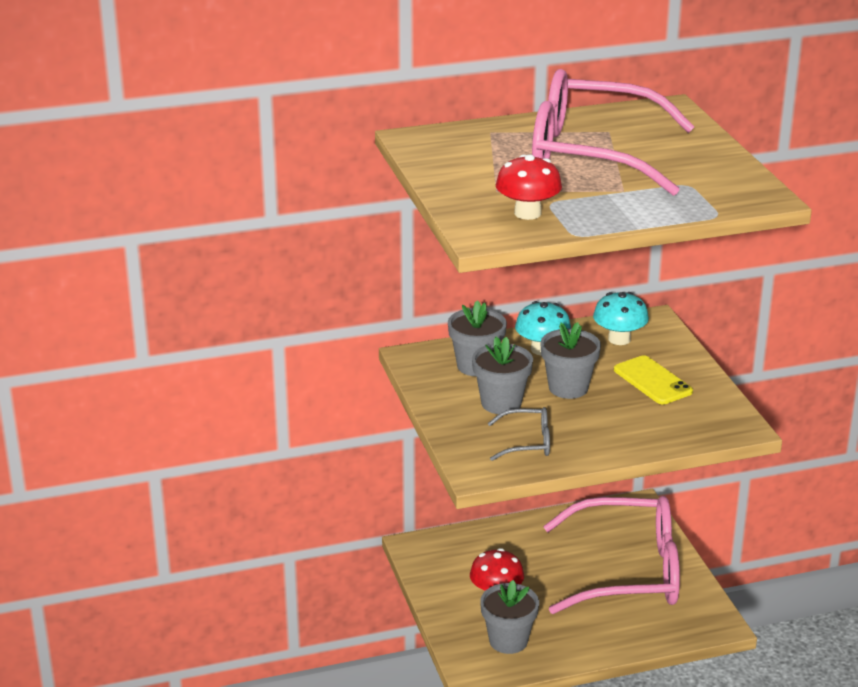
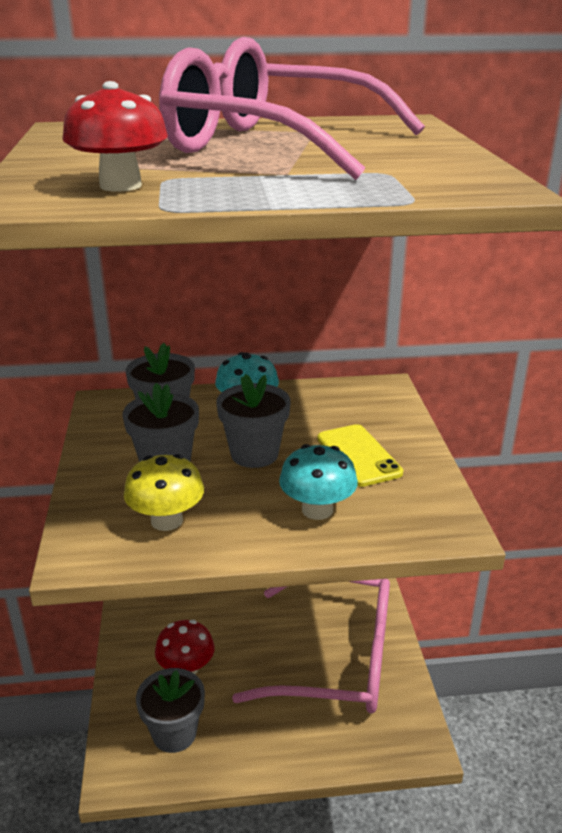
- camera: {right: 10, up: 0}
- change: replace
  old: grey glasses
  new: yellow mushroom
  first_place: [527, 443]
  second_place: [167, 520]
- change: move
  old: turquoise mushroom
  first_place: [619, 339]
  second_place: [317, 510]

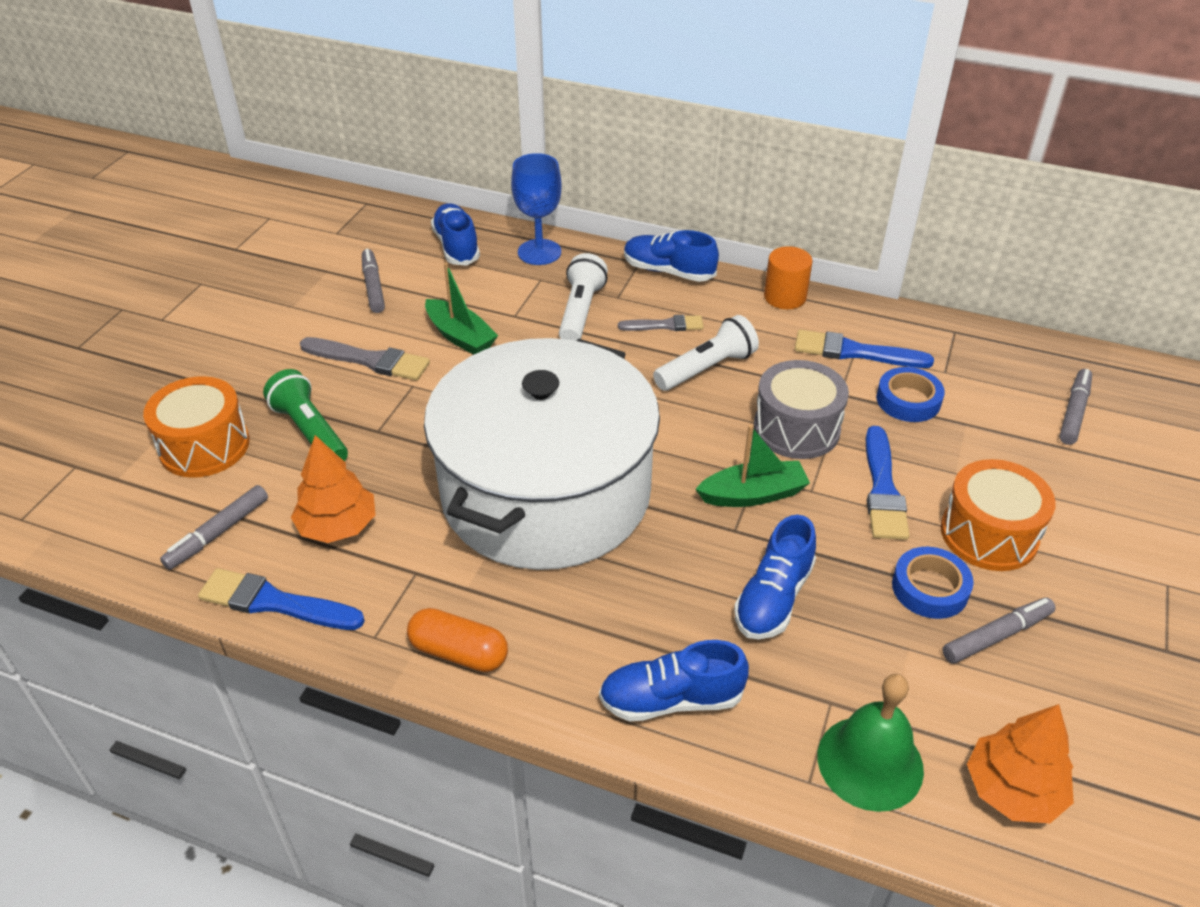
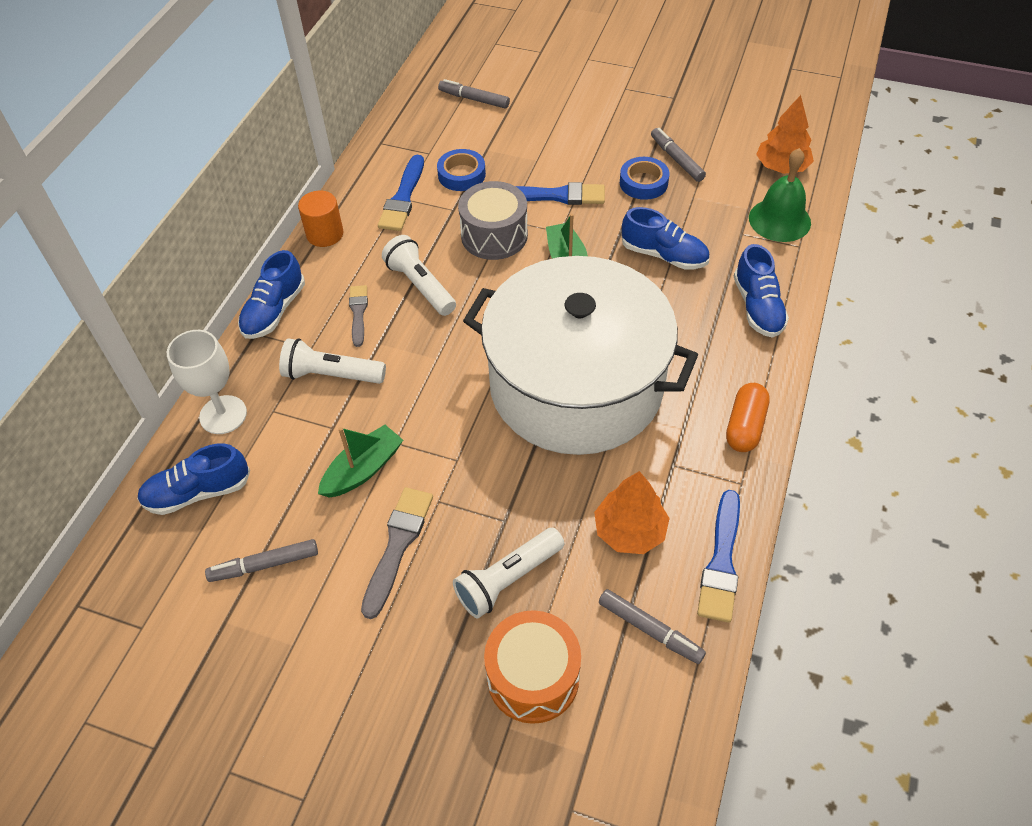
- camera: {right: -90, up: 10}
- change: recolor
  old: blue goblet
  new: white goblet
  first_place: [539, 252]
  second_place: [223, 415]
- change: recolor
  old: green flashlight
  new: white flashlight
  first_place: [310, 432]
  second_place: [508, 579]
- change: delete
  old: orange drum
  first_place: [989, 534]

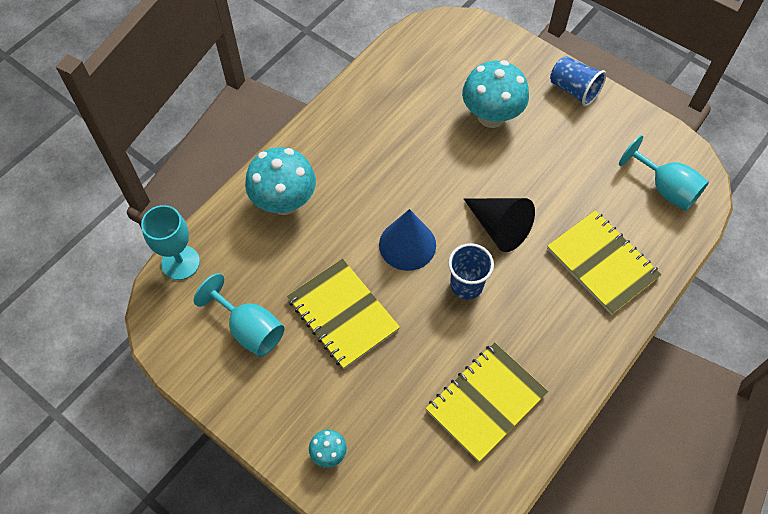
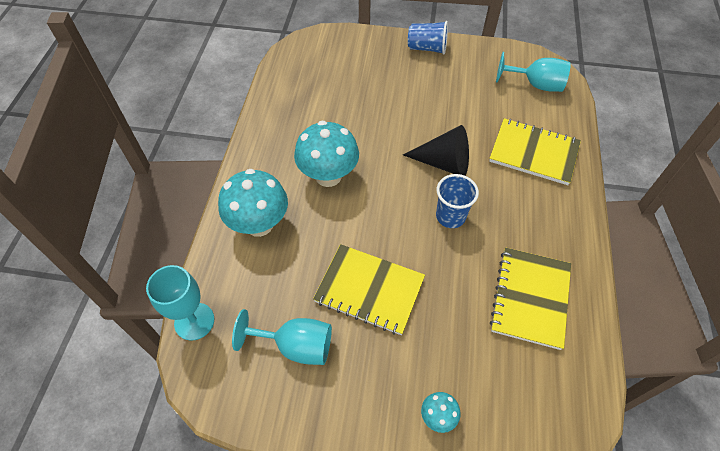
- camera: {right: -30, up: -5}
- change: move
  old: turquoise mushroom
  first_place: [491, 116]
  second_place: [328, 176]
- change: delete
  old: blue cone
  first_place: [407, 245]

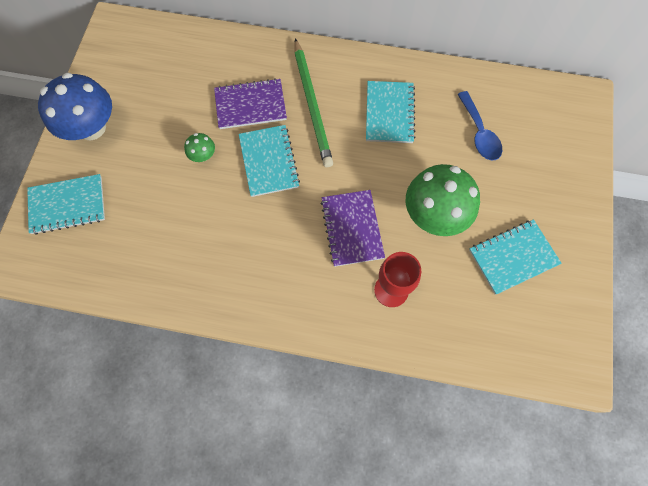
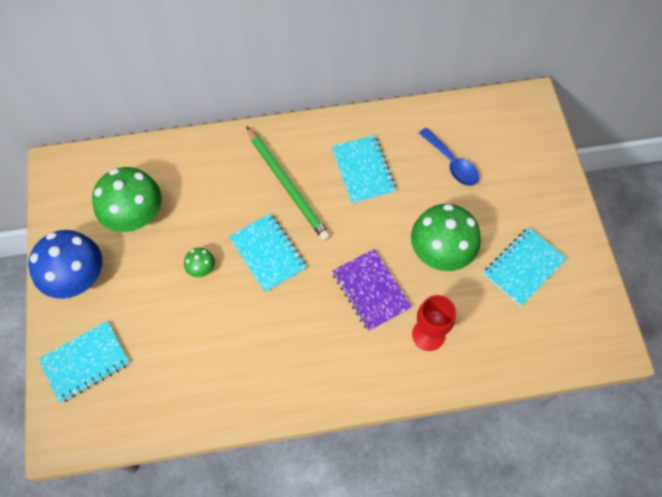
- camera: {right: -20, up: -5}
- change: insert
  new: green mushroom
  second_place: [135, 216]
- change: delete
  old: purple notebook
  first_place: [250, 105]

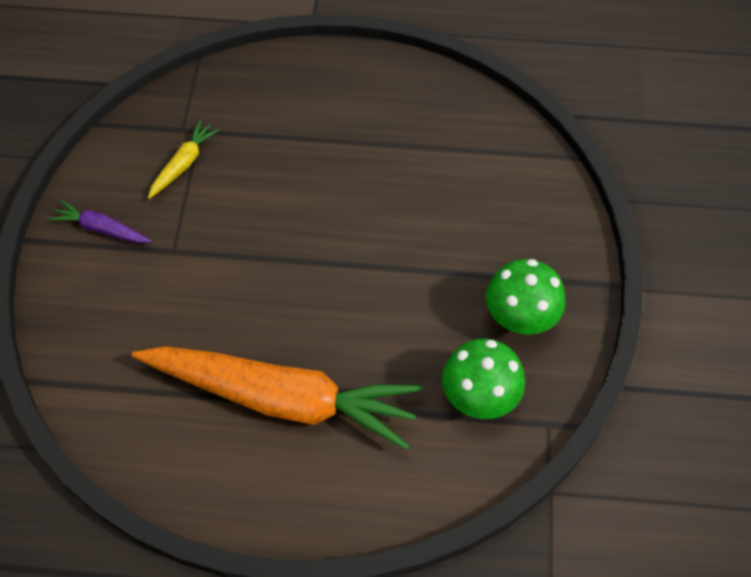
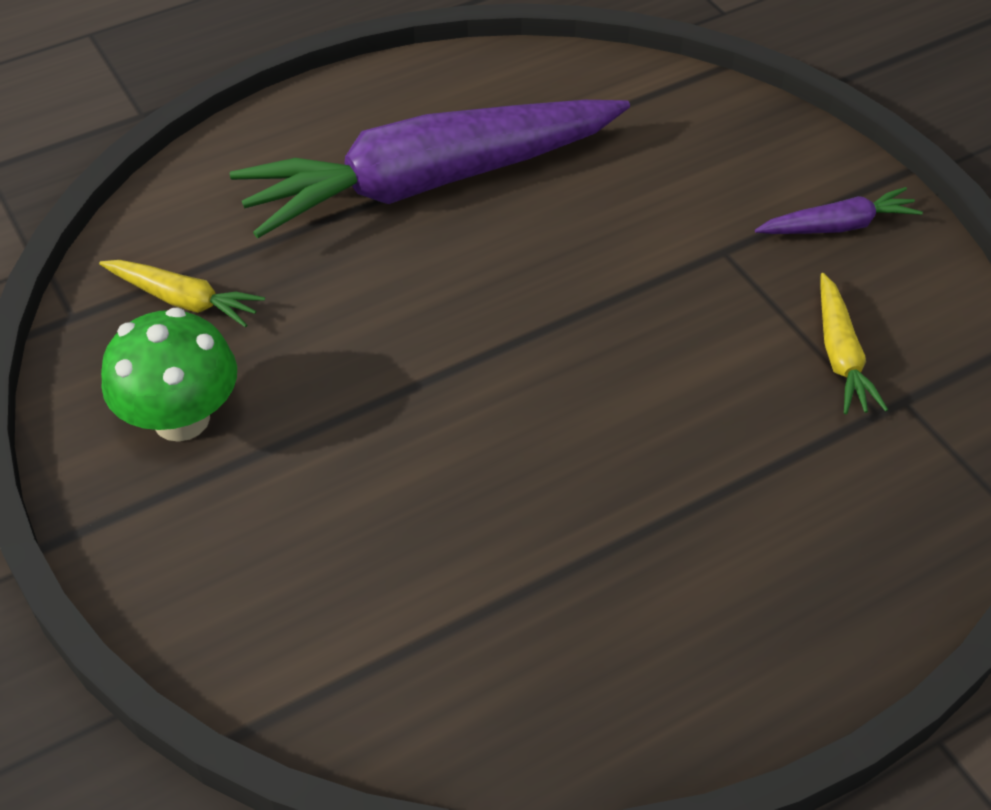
- camera: {right: 145, up: -10}
- change: replace
  old: green mushroom
  new: yellow carrot
  first_place: [479, 396]
  second_place: [183, 300]
- change: recolor
  old: orange carrot
  new: purple carrot
  first_place: [282, 398]
  second_place: [430, 182]

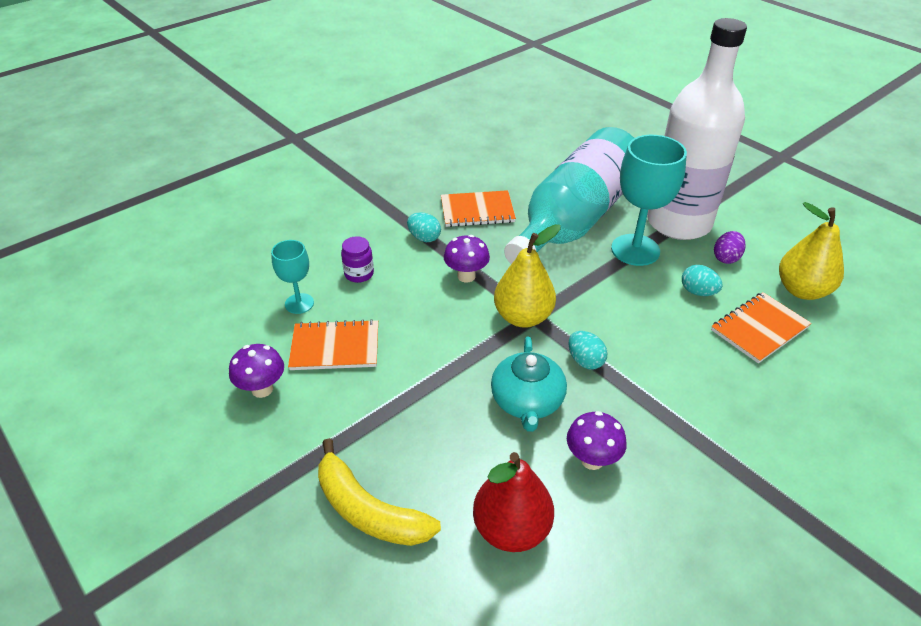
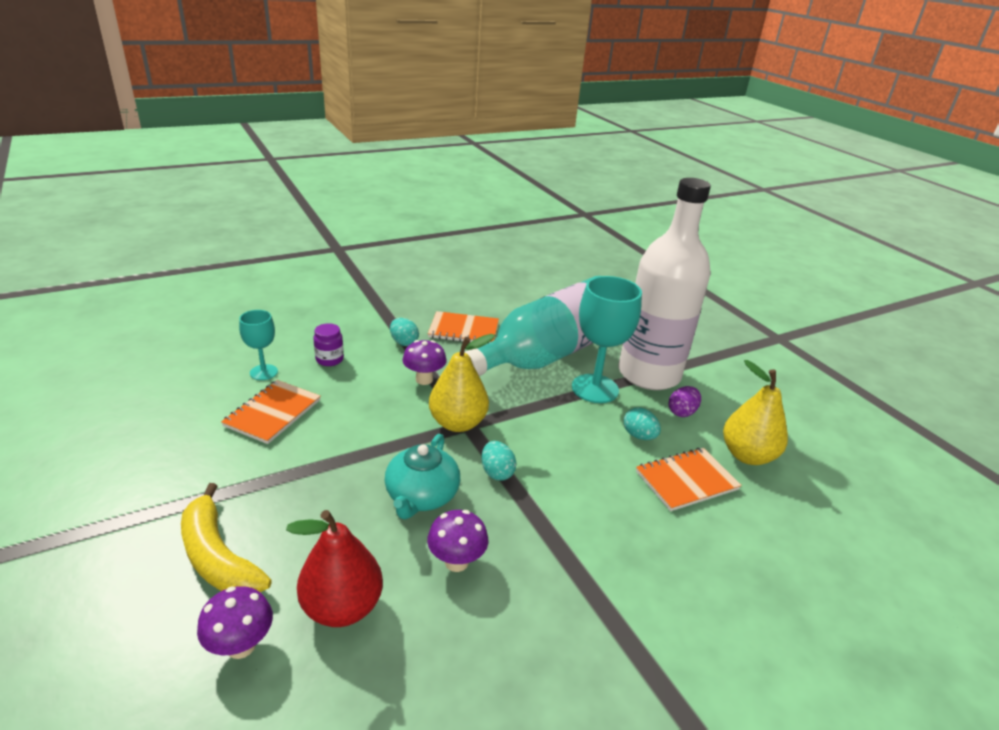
- camera: {right: 10, up: -10}
- change: move
  old: purple mushroom
  first_place: [262, 389]
  second_place: [241, 646]
- change: rotate
  old: orange notebook
  first_place: [335, 347]
  second_place: [273, 413]
  degrees: -75

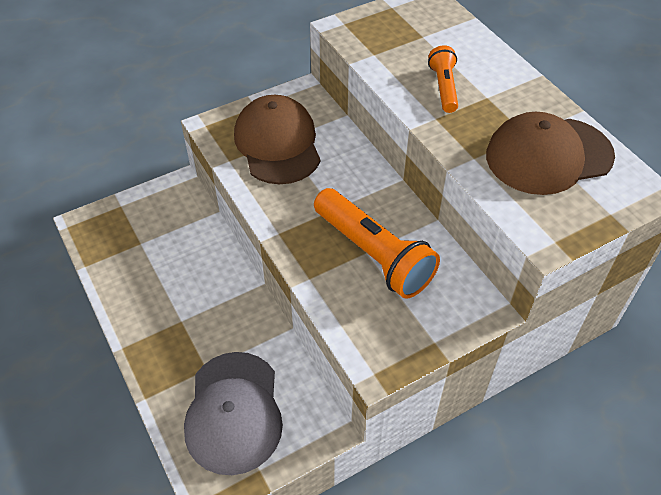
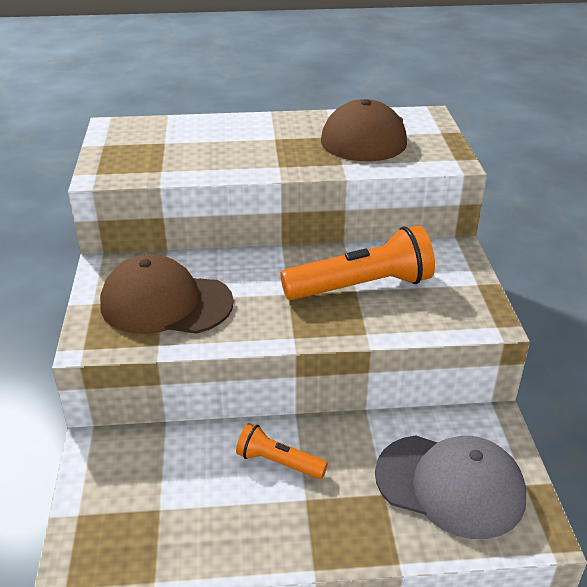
- camera: {right: -65, up: -15}
- change: move
  old: orange flashlight
  first_place: [444, 87]
  second_place: [278, 462]

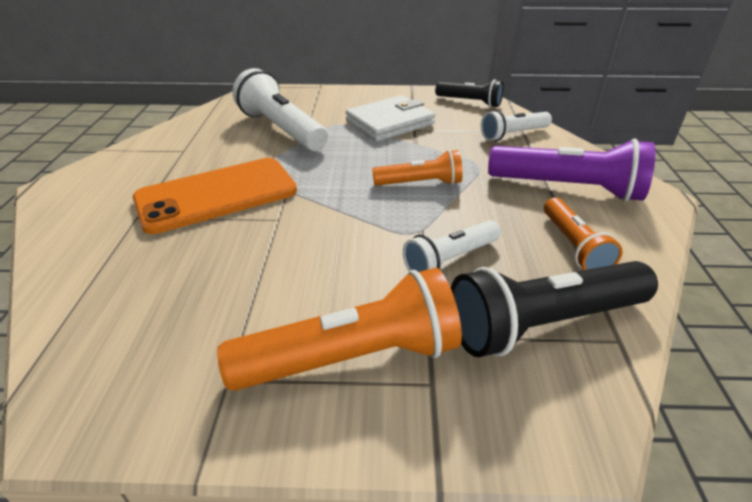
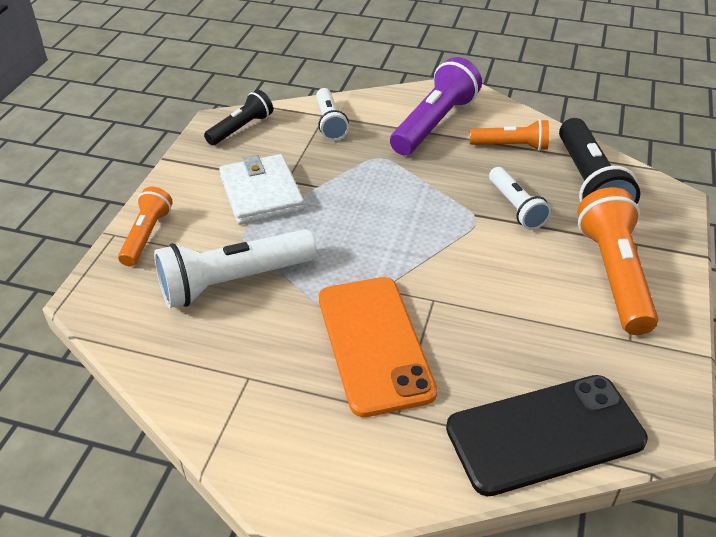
- camera: {right: -75, up: 5}
- change: move
  old: orange flashlight
  first_place: [420, 183]
  second_place: [147, 236]
- change: insert
  new: black phone
  second_place: [545, 434]

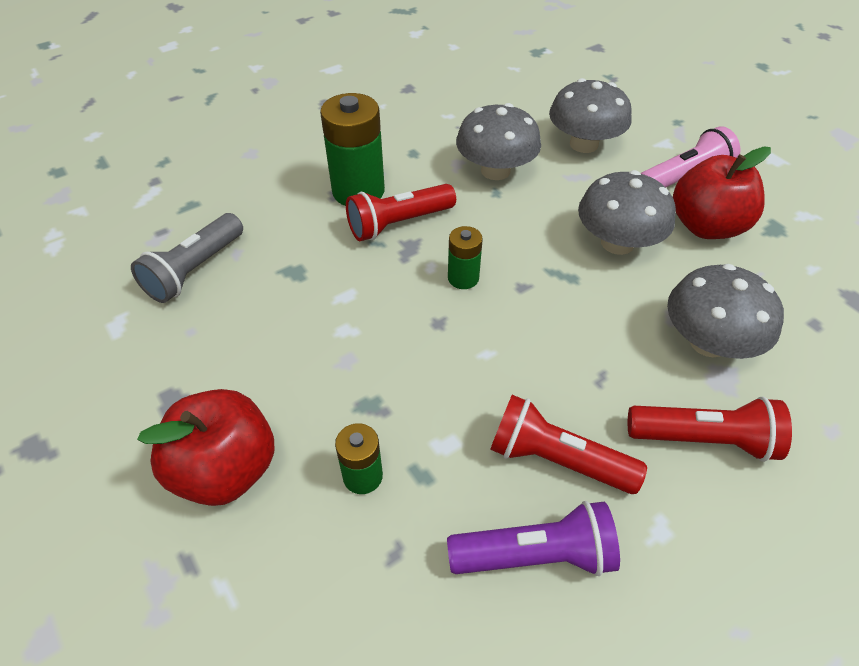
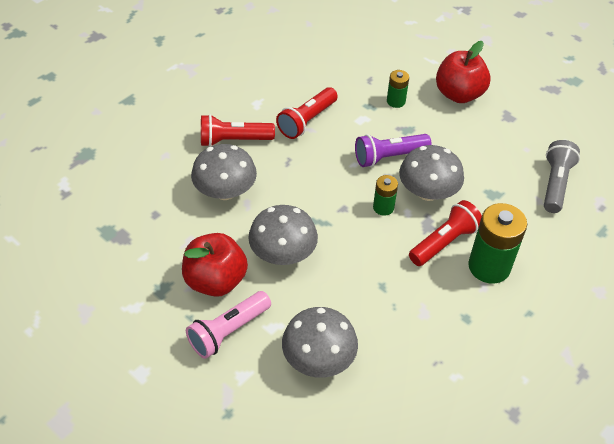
- camera: {right: 165, up: 0}
- change: rotate
  old: red flashlight
  first_place: [556, 460]
  second_place: [307, 121]
  degrees: 120
- change: move
  old: purple flashlight
  first_place: [535, 554]
  second_place: [389, 157]
- change: move
  old: grey mushroom
  first_place: [495, 170]
  second_place: [428, 192]

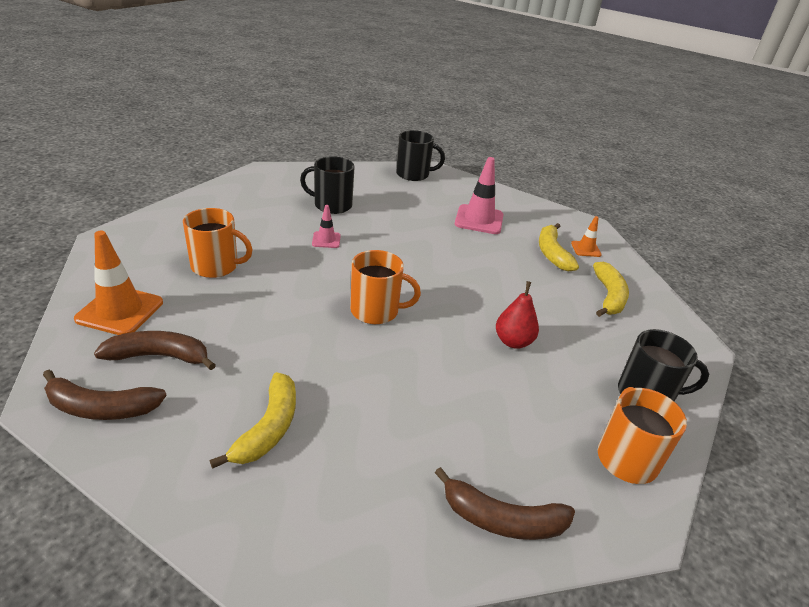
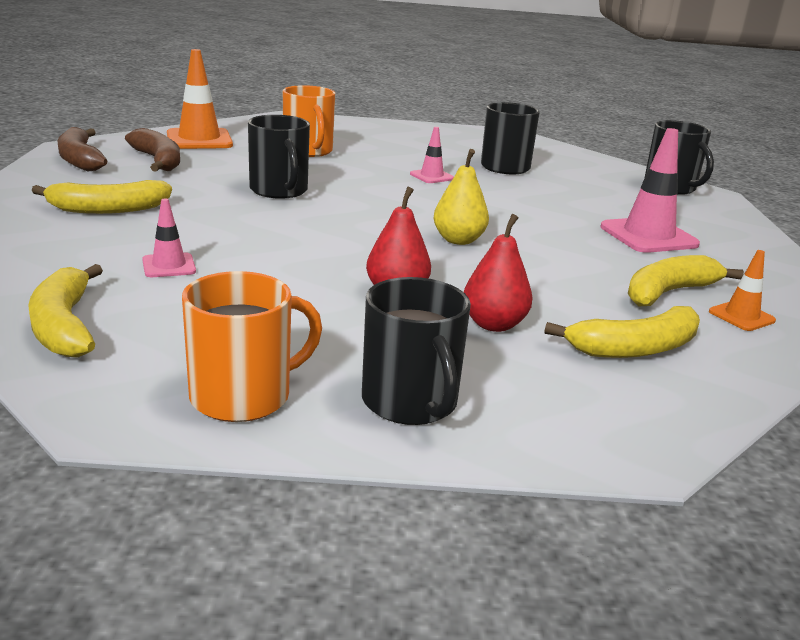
- camera: {right: 60, up: -10}
- change: recolor
  old: brown banana
  new: yellow banana
  first_place: [502, 519]
  second_place: [64, 326]
- change: insert
  new: pink traffic cone
  second_place: [169, 266]
- change: insert
  new: black mug
  second_place: [279, 190]
- change: insert
  new: yellow pear
  second_place: [458, 240]
- change: insert
  new: red pear
  second_place: [493, 324]
- change: delete
  old: orange mug
  first_place: [376, 311]

